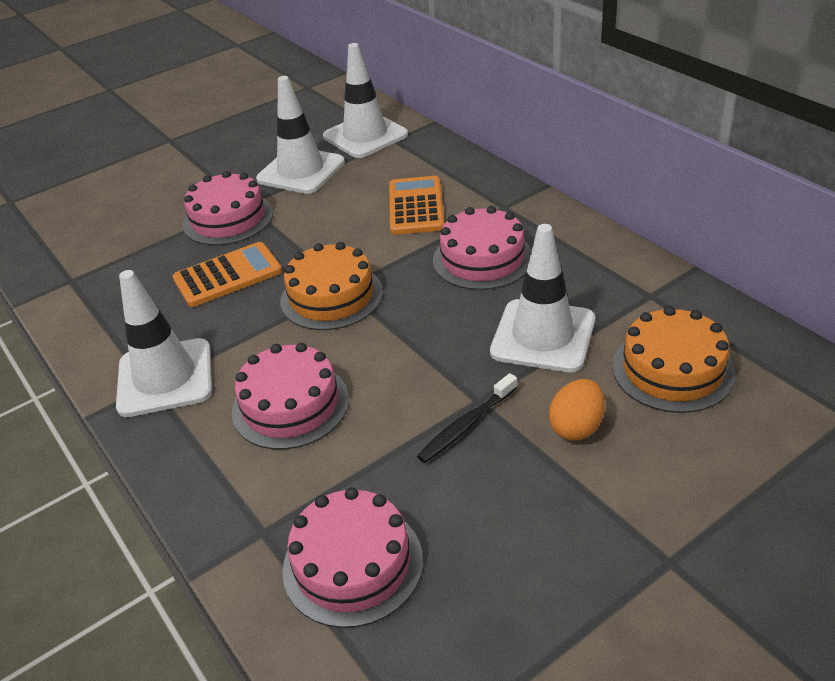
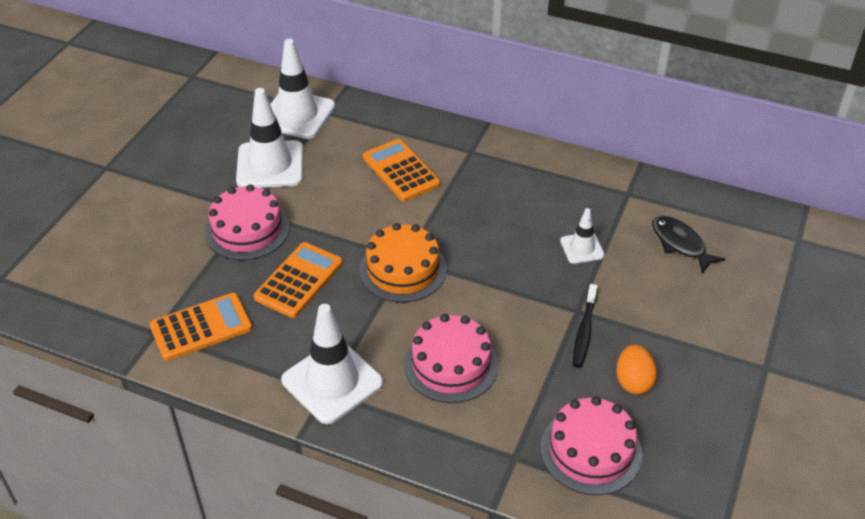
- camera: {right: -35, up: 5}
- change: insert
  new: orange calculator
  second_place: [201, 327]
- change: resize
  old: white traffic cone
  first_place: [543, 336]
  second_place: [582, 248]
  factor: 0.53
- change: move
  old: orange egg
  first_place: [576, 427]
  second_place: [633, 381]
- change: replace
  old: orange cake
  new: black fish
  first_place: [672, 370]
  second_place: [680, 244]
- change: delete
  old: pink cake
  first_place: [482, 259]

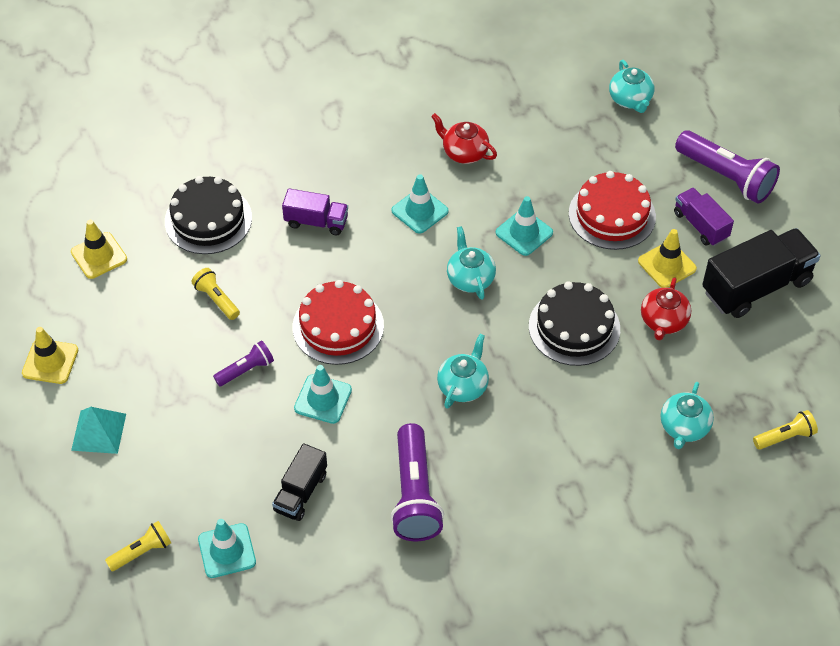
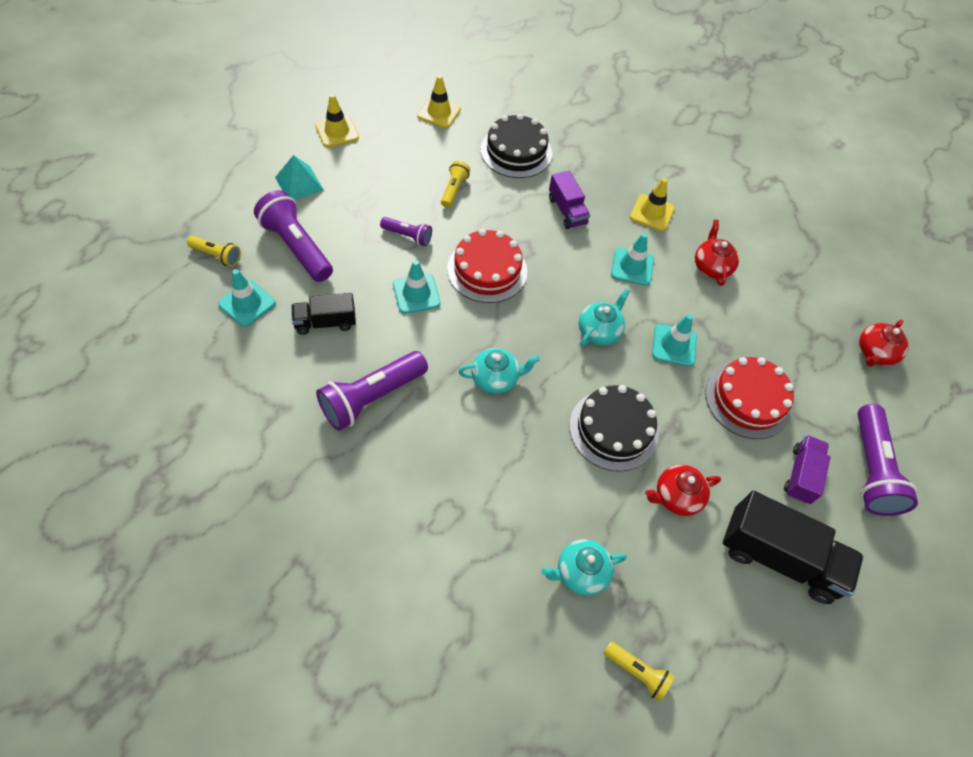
- camera: {right: 50, up: 5}
- change: insert
  new: purple flashlight
  second_place: [296, 247]
- change: move
  old: yellow traffic cone
  first_place: [667, 265]
  second_place: [652, 213]
- change: recolor
  old: turquoise teapot
  new: red teapot
  first_place: [630, 100]
  second_place: [874, 353]

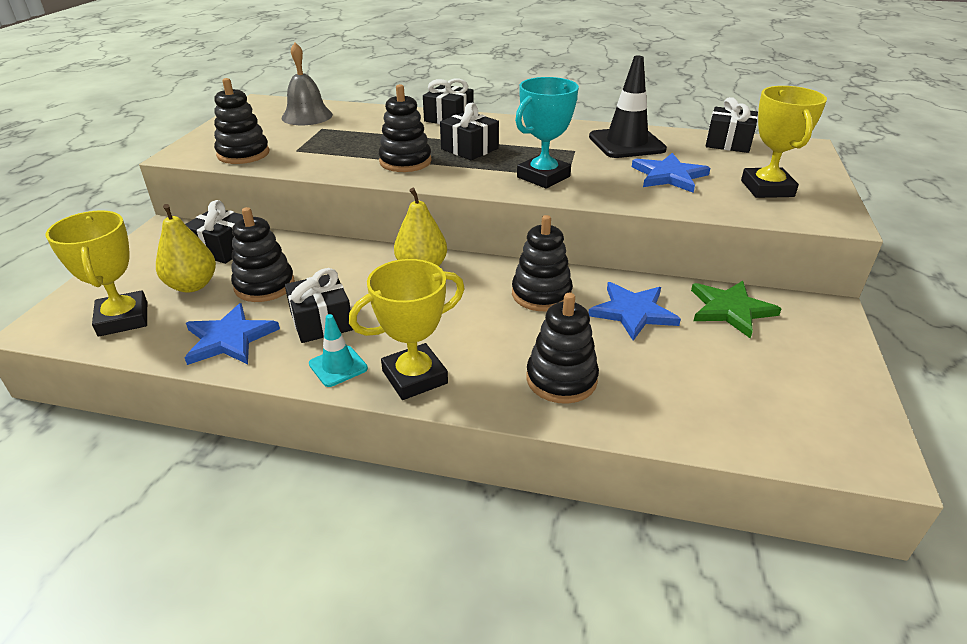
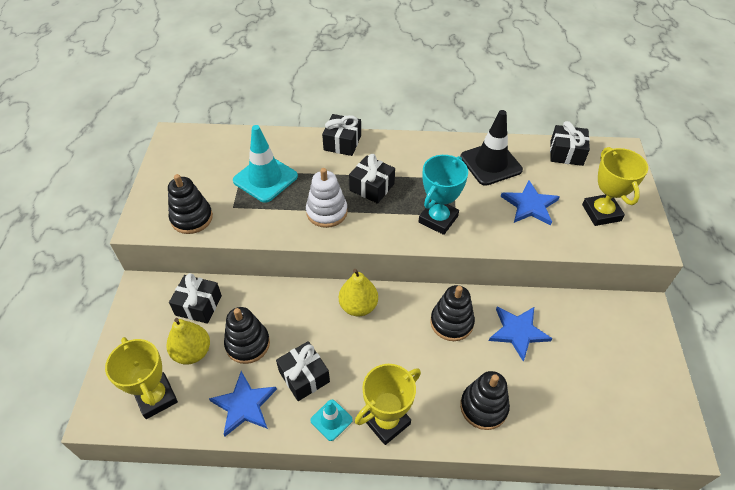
- camera: {right: -10, up: 15}
- change: insert
  new: turquoise traffic cone
  second_place: [265, 178]
- change: recolor
  old: black stacking toy
  new: white stacking toy
  first_place: [405, 161]
  second_place: [327, 212]
- change: delete
  old: grey bell
  first_place: [307, 116]
- change: delete
  old: green star
  first_place: [730, 310]

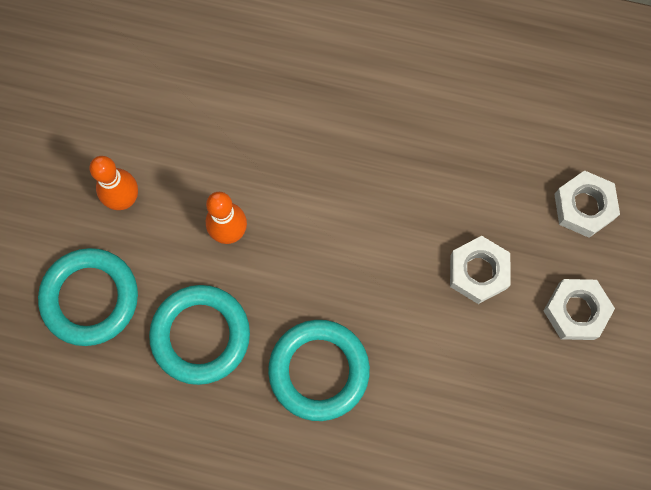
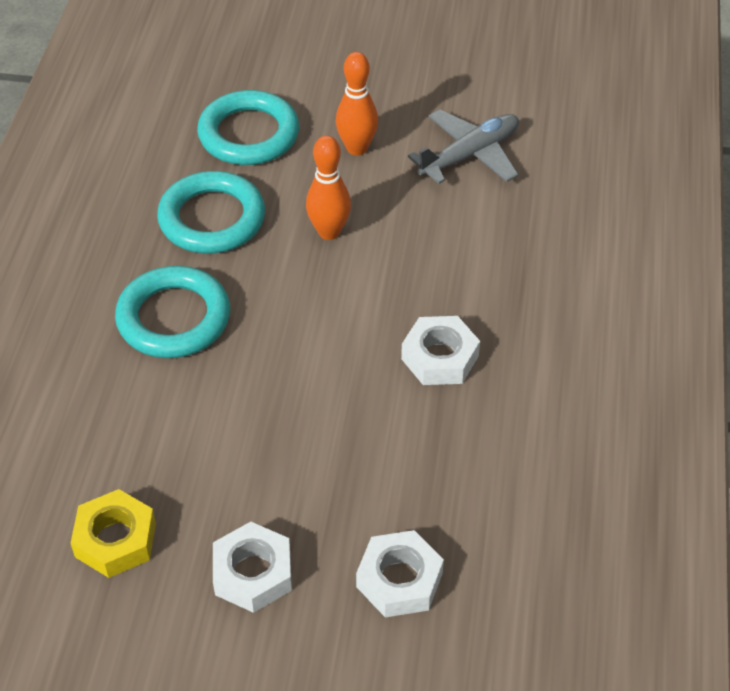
- camera: {right: 85, up: -25}
- change: insert
  new: yellow nut
  second_place: [115, 540]
- change: move
  old: white nut
  first_place: [478, 272]
  second_place: [439, 357]
- change: insert
  new: grey plane
  second_place: [470, 155]

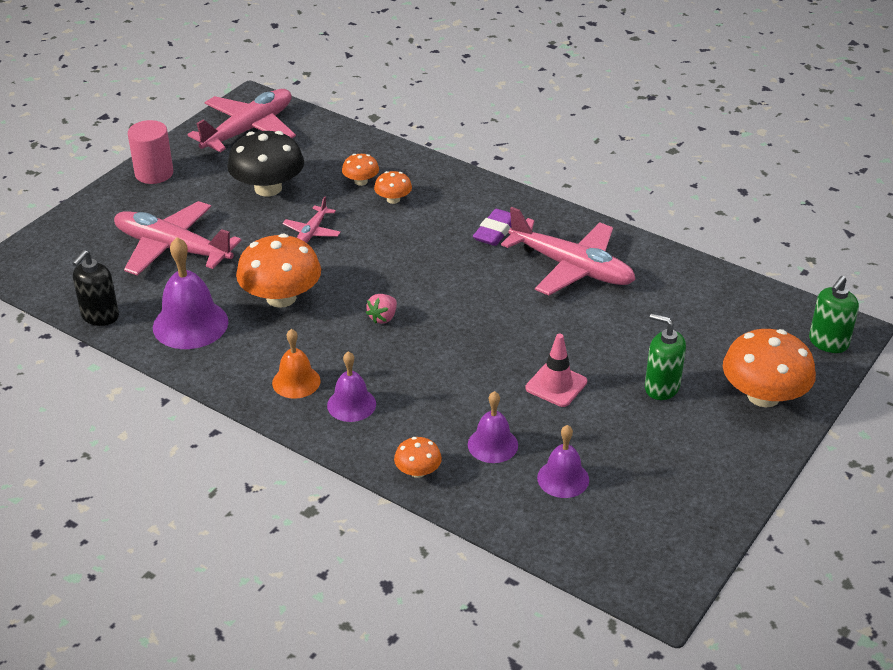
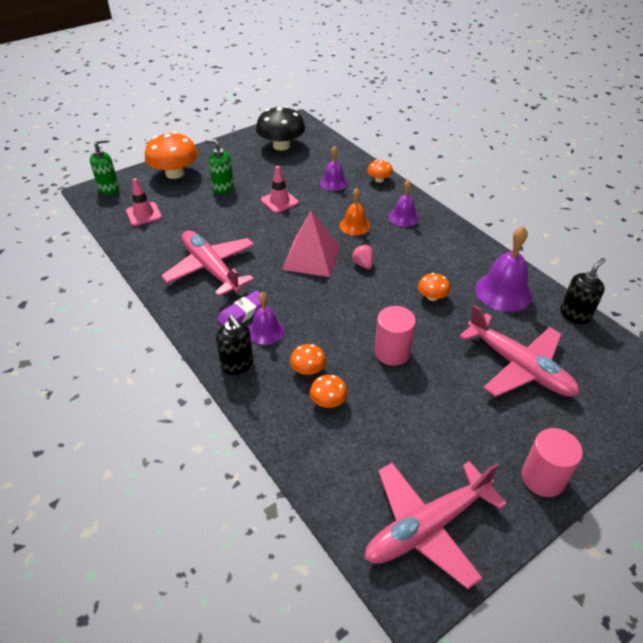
- camera: {right: -160, up: 5}
- change: insert
  new: pink traffic cone
  second_place: [143, 214]
- change: rotate
  old: green soap dispenser
  first_place: [661, 387]
  second_place: [223, 188]
  degrees: 150
- change: insert
  new: black soap dispenser
  second_place: [237, 364]
- change: move
  old: purple bell
  first_place: [563, 478]
  second_place: [266, 331]
- change: move
  old: black mushroom
  first_place: [268, 188]
  second_place: [281, 145]
- change: insert
  new: pink pyramid
  second_place: [311, 257]
- change: move
  old: orange bell
  first_place: [296, 381]
  second_place: [354, 225]
- change: rotate
  old: pink strawberry
  first_place: [383, 318]
  second_place: [363, 264]
  degrees: -75
- change: replace
  old: pink plane
  new: pink cylinder
  first_place: [312, 232]
  second_place: [392, 352]
- change: resize
  old: orange mushroom
  first_place: [281, 298]
  second_place: [432, 296]
  factor: 0.49

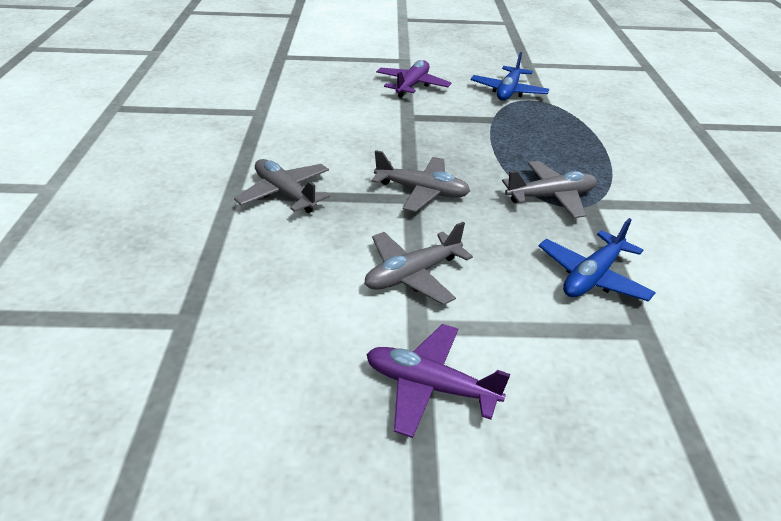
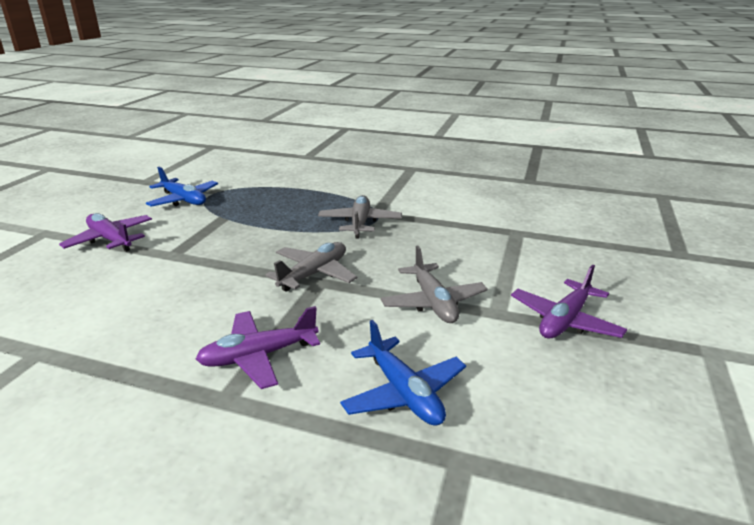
- camera: {right: -70, up: -10}
- change: recolor
  old: grey plane
  new: purple plane
  first_place: [285, 194]
  second_place: [259, 356]
- change: move
  old: blue plane
  first_place: [592, 276]
  second_place: [404, 393]

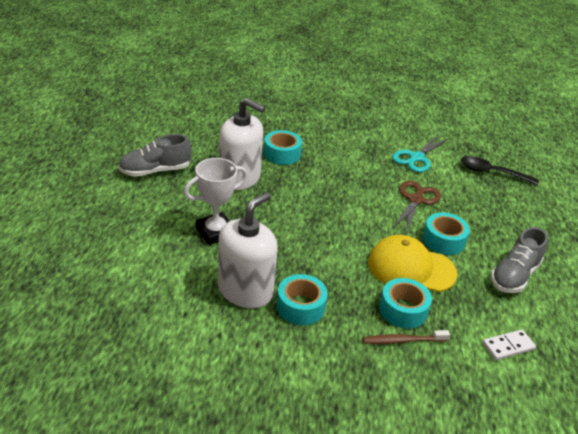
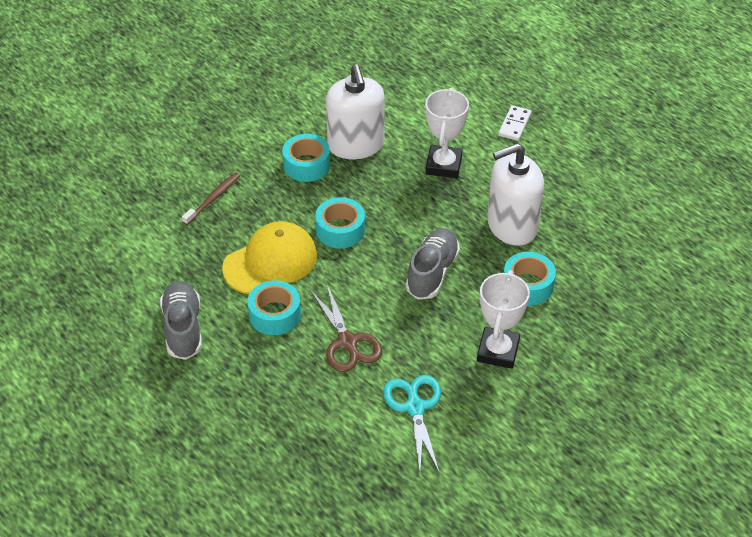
- camera: {right: 135, up: 10}
- change: move
  old: turquoise tape
  first_place: [403, 310]
  second_place: [340, 230]
- change: move
  old: grey shoe
  first_place: [155, 171]
  second_place: [432, 272]
- change: insert
  new: white trophy
  second_place: [498, 351]
- change: move
  old: white domino
  first_place: [508, 346]
  second_place: [514, 125]
- change: delete
  old: black spoon
  first_place: [491, 172]

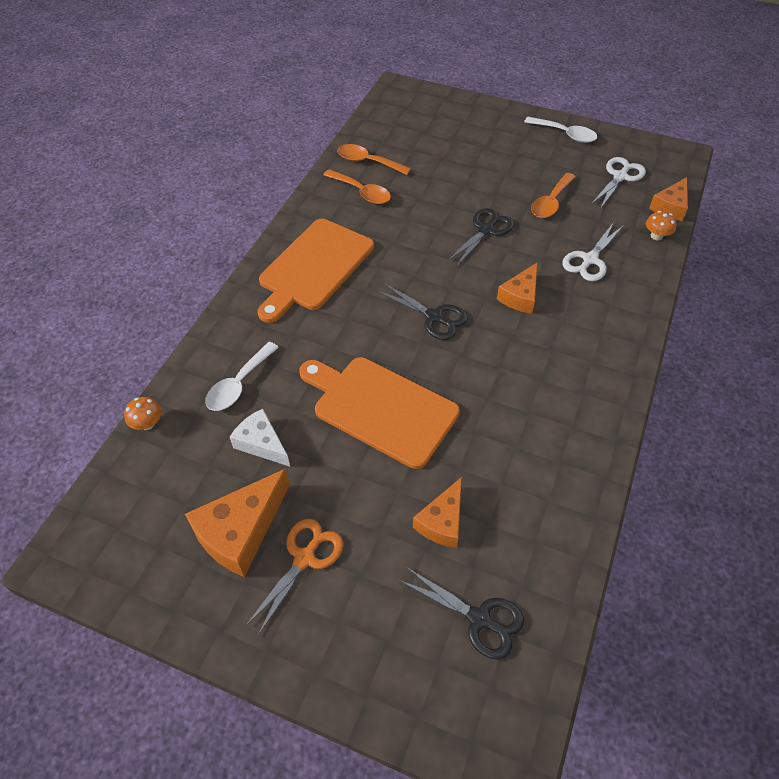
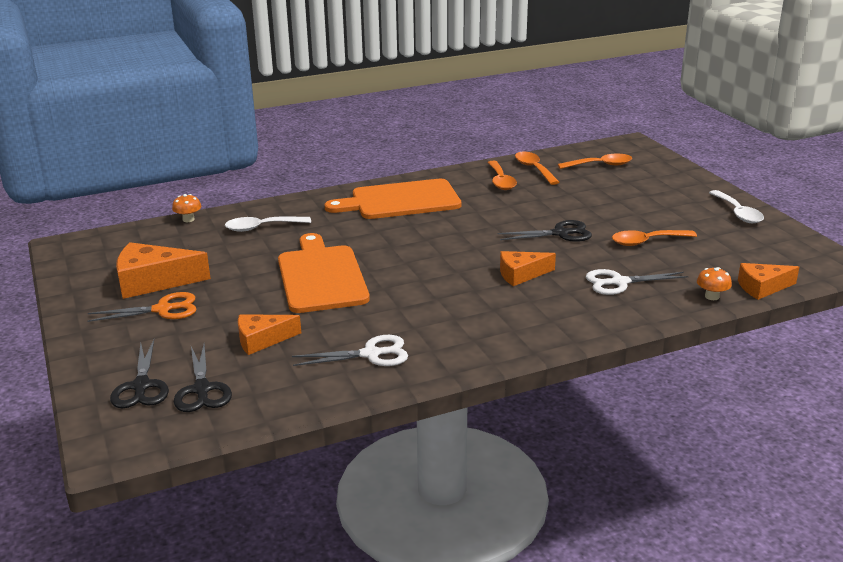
- camera: {right: 45, up: -25}
- change: move
  old: black scissors
  first_place: [434, 317]
  second_place: [141, 386]
- change: move
  old: white scissors
  first_place: [620, 176]
  second_place: [371, 354]
- change: insert
  new: orange spoon
  second_place: [600, 165]
- change: delete
  old: white cheese
  first_place: [261, 443]

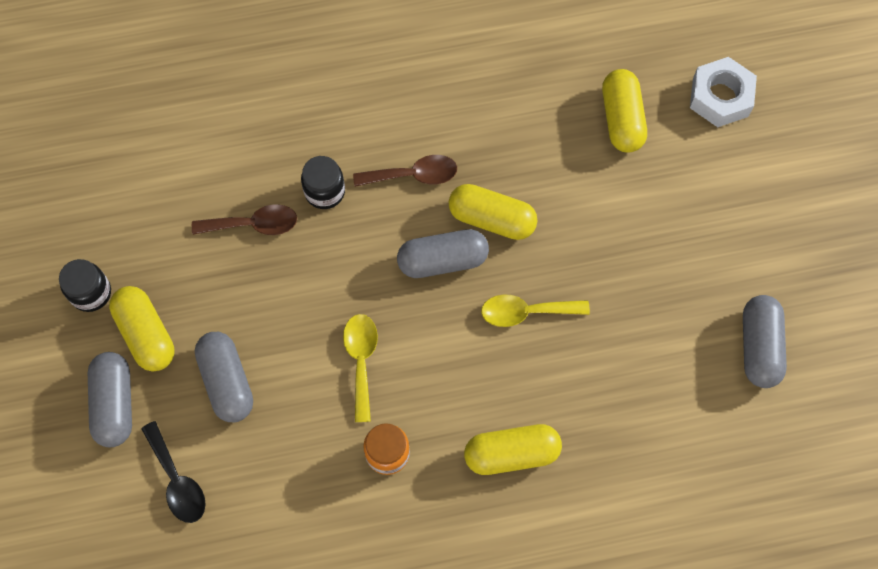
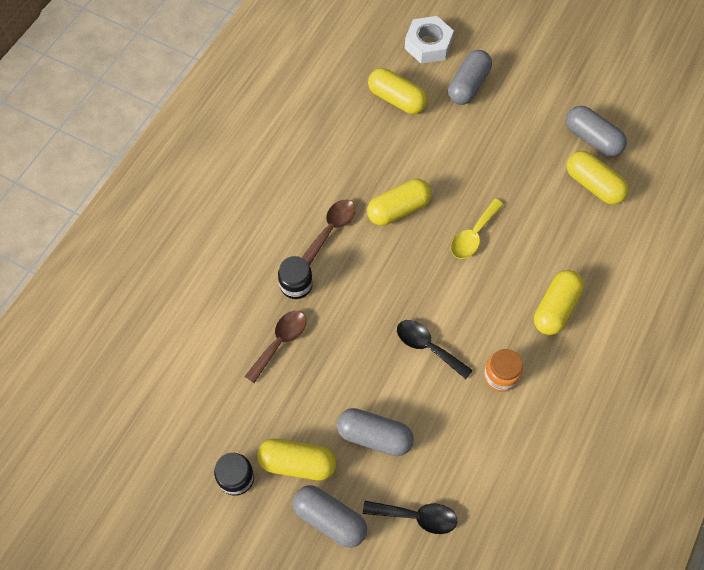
- camera: {right: -50, up: -5}
- change: recolor
  old: yellow spoon
  new: black spoon
  first_place: [361, 361]
  second_place: [427, 347]
- change: move
  old: grey capsule
  first_place: [443, 260]
  second_place: [468, 85]
- change: insert
  new: yellow capsule
  second_place: [593, 185]

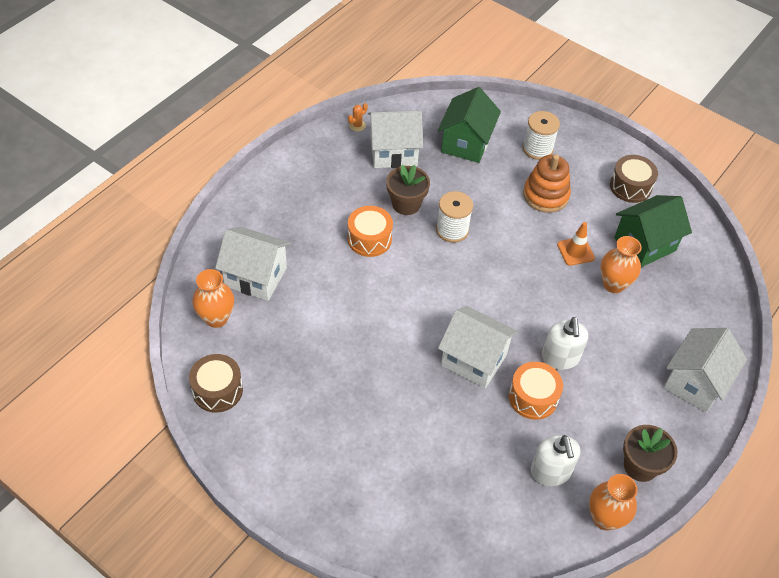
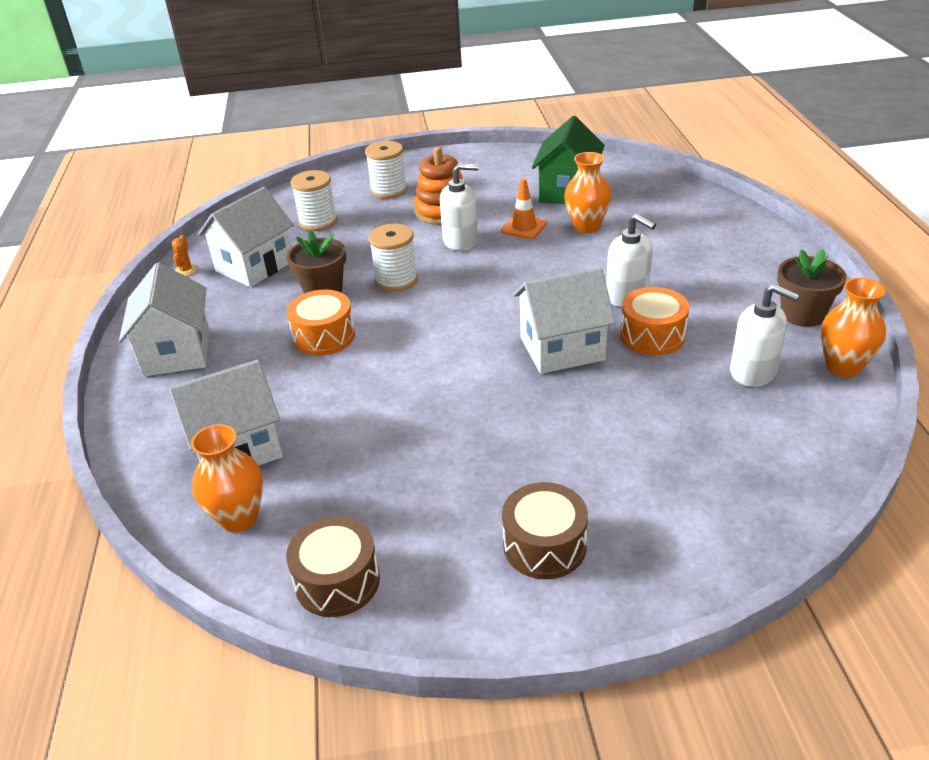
- camera: {right: -40, up: -15}
- change: move
  old: white house
  first_place: [695, 382]
  second_place: [177, 352]
- change: replace
  old: green house
  new: white spool
  first_place: [466, 143]
  second_place: [318, 222]
- change: insert
  new: white soap dispenser
  second_place: [460, 241]
- change: move
  old: brown drum
  first_place: [630, 187]
  second_place: [544, 546]

